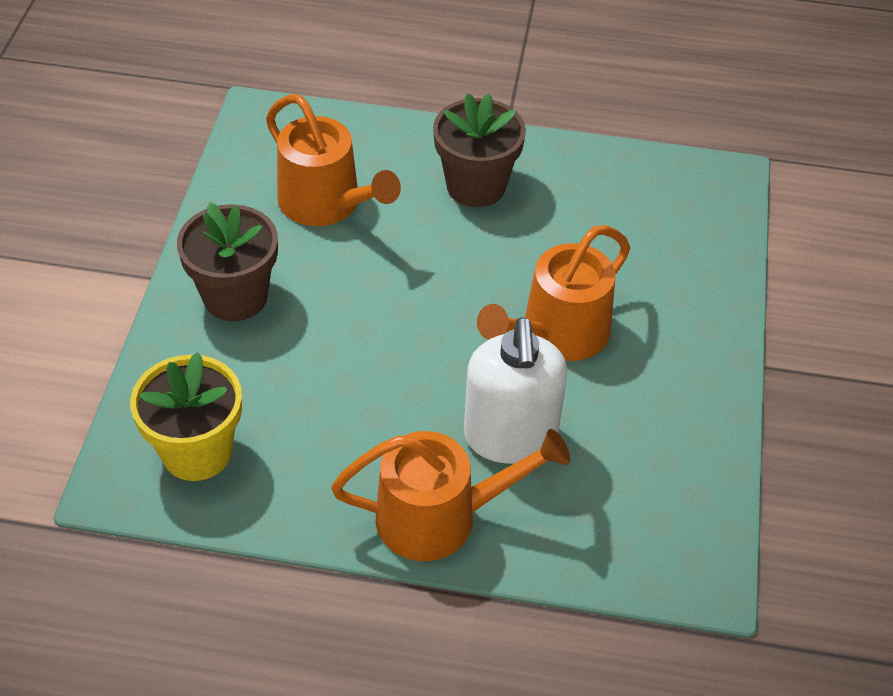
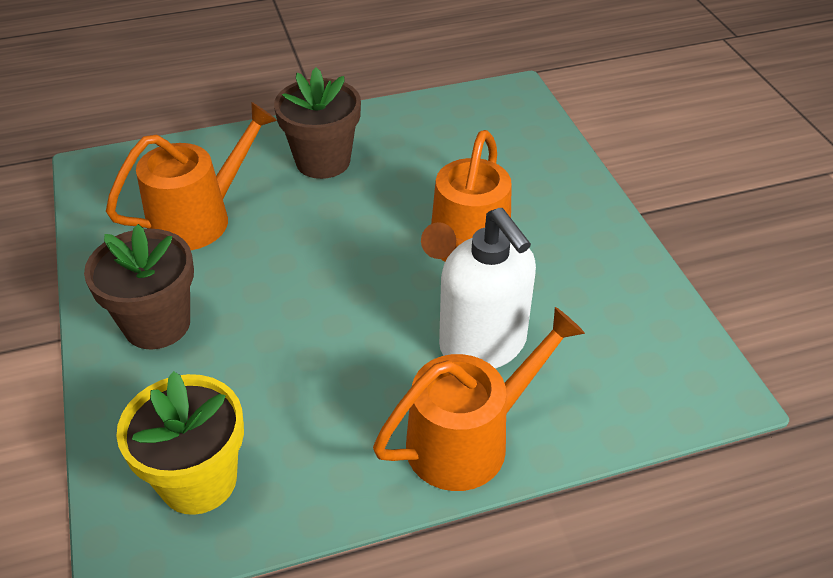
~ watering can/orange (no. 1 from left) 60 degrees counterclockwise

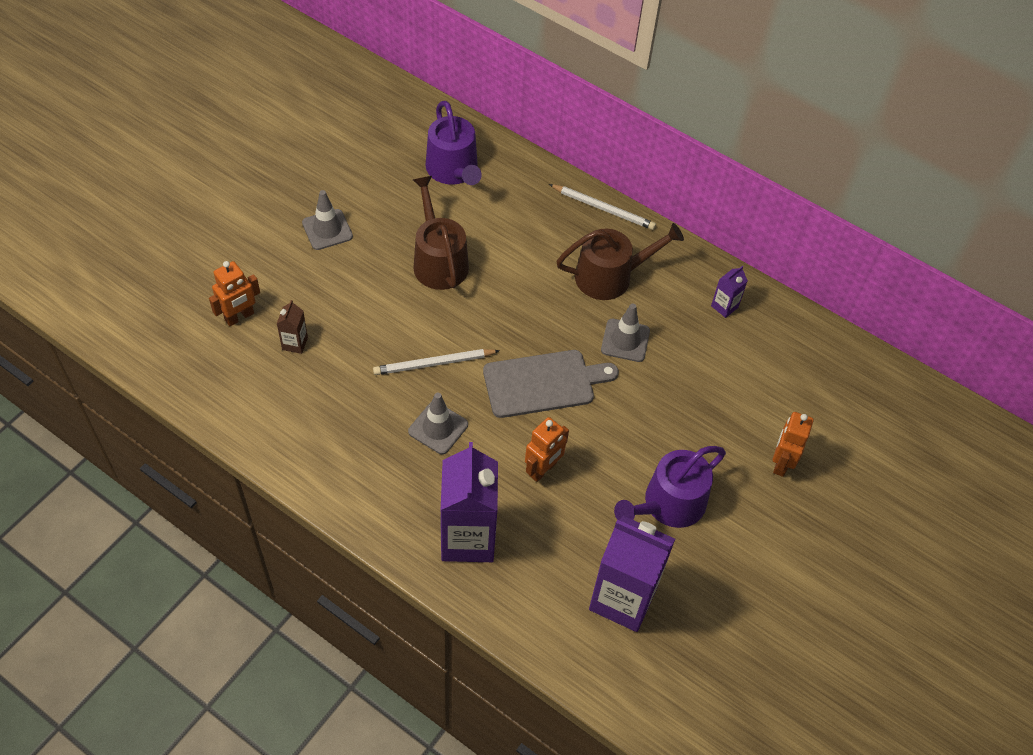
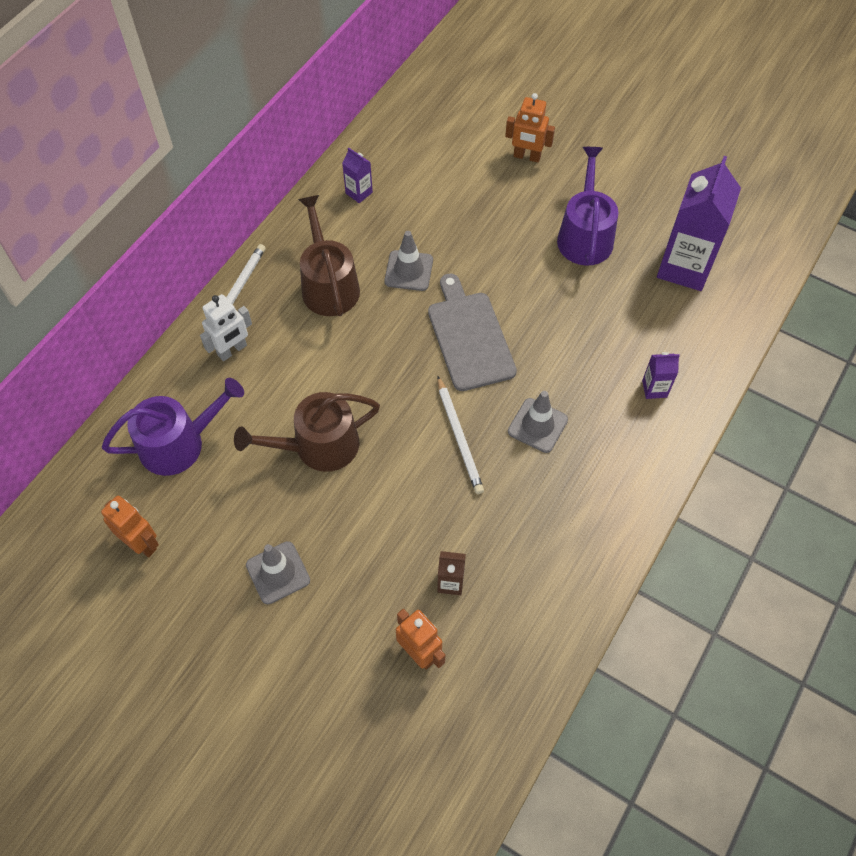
~ robot/orange (no. 2 from left in the first image) to robot/orange (no. 1 from left)
+ robot/white
~ watering can/purple (no. 2 from left) 135 degrees counterclockwise
~ carton/purple (no. 1 from left in the first image) x0.44

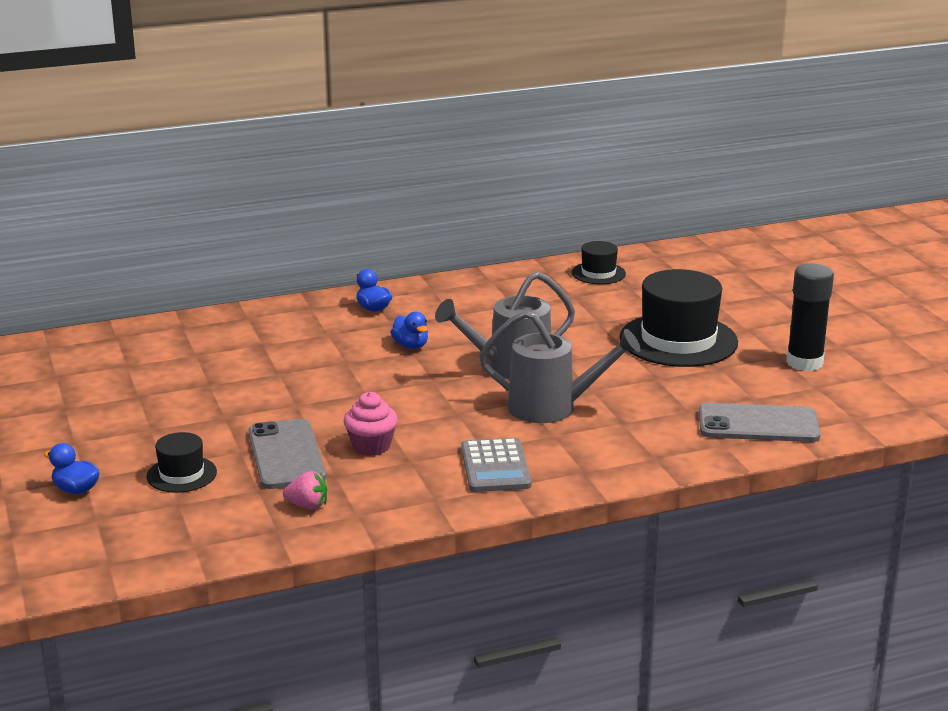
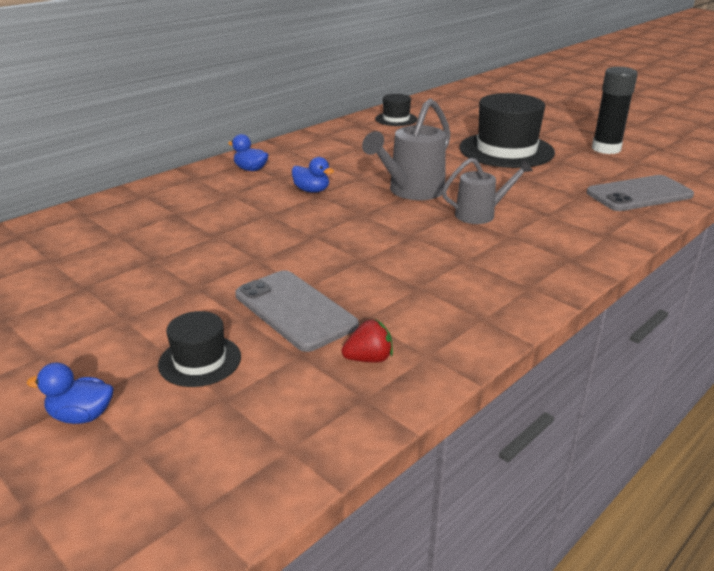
~ strawberry/pink to strawberry/red
~ watering can/grey (no. 2 from left) x0.65
- cupcake/pink
- calculator/grey

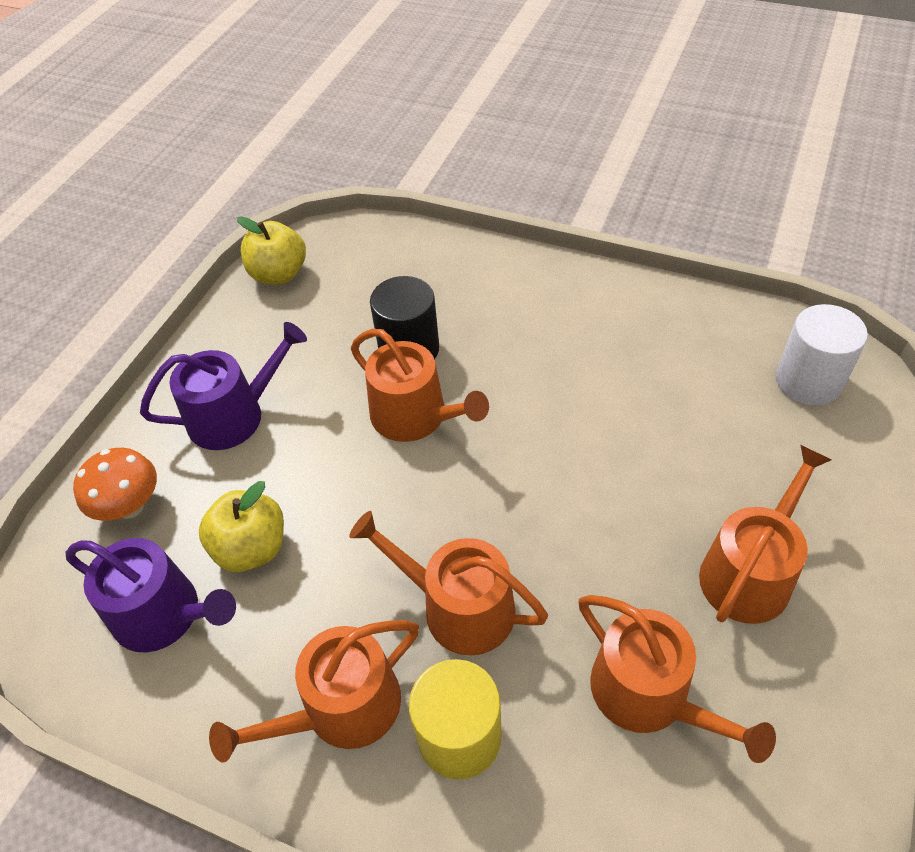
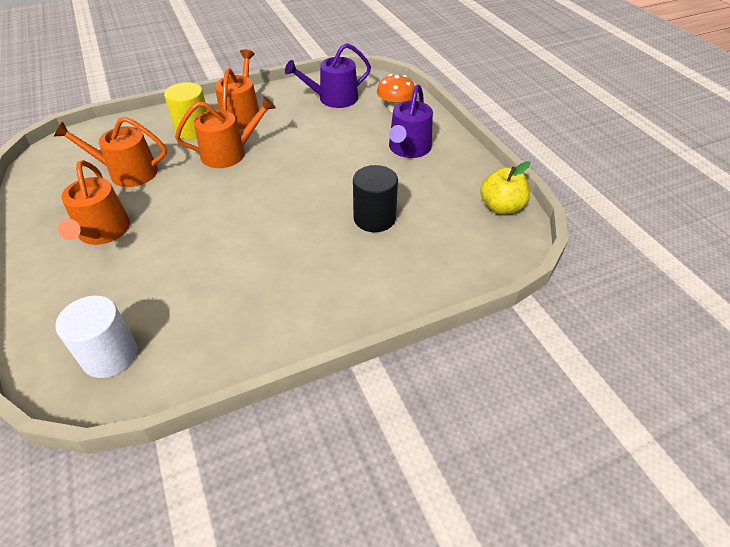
- apple/yellow (no. 1 from left)
- watering can/orange (no. 2 from left)

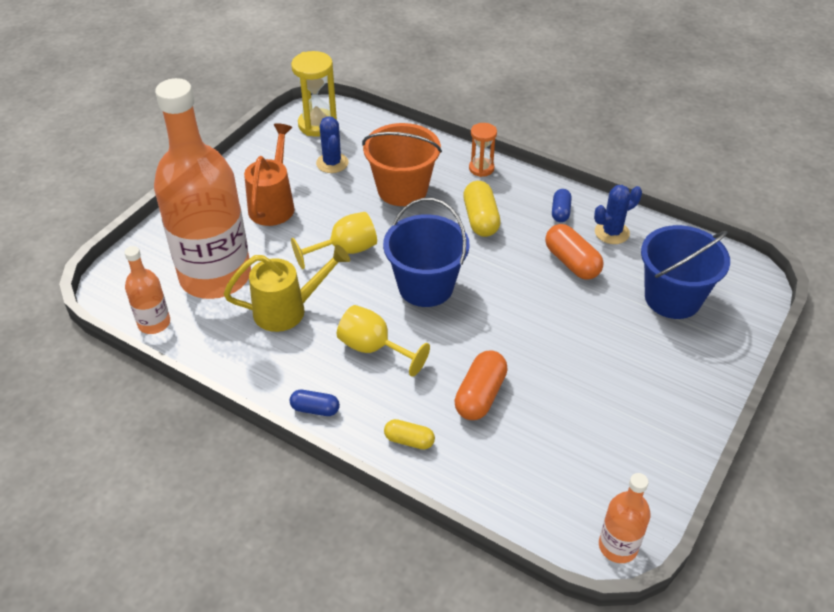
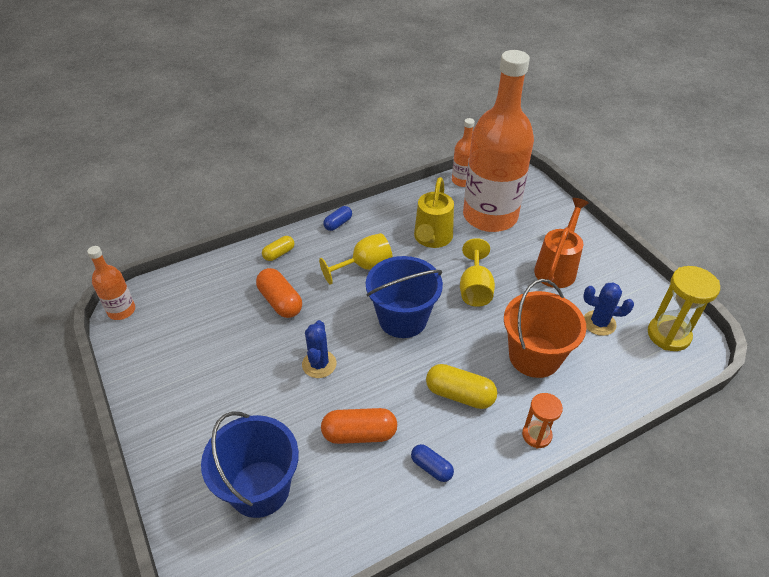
~ cactus/blue (no. 2 from left in the first image) to cactus/blue (no. 1 from left)
~ watering can/orange 105 degrees counterclockwise

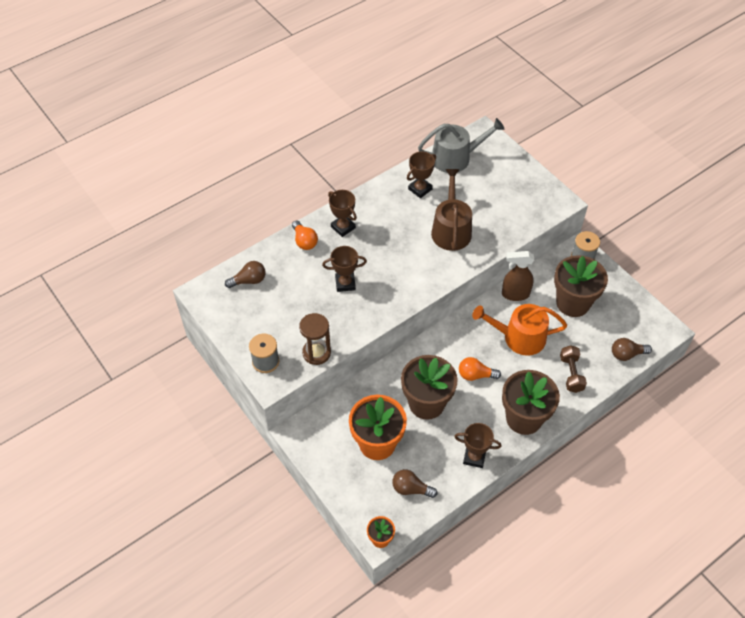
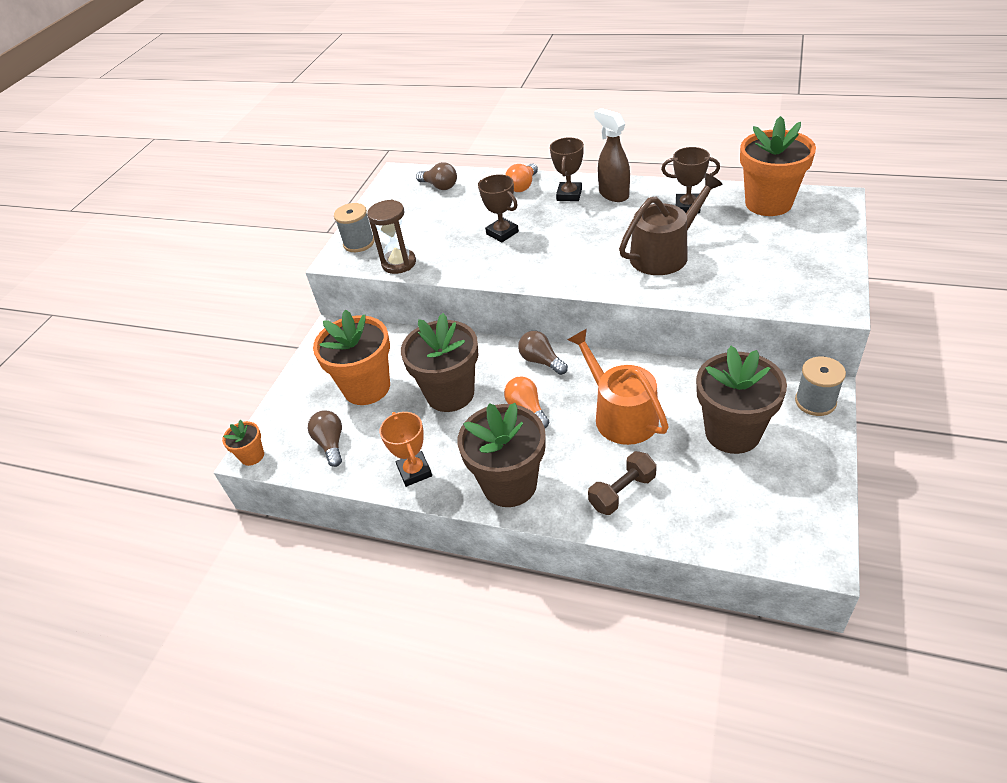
~ trophy/brown (no. 4 from left) to trophy/orange
~ light bulb/brown (no. 3 from left)
~ spray bottle/brown
~ watering can/grey to flower pot/orange (no. 3 from left)

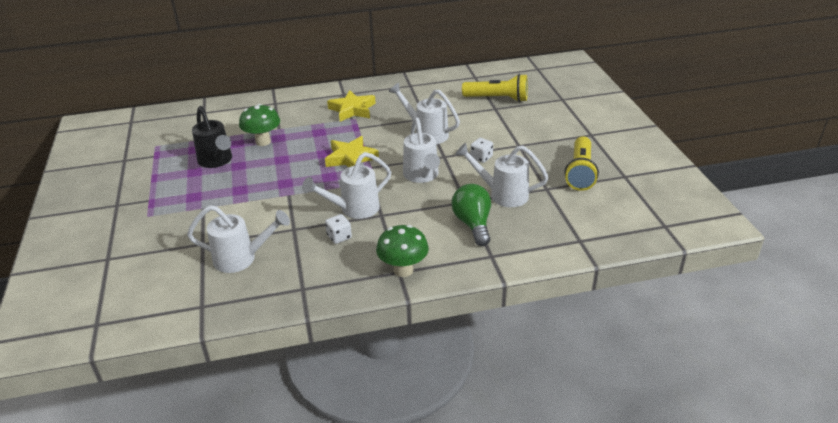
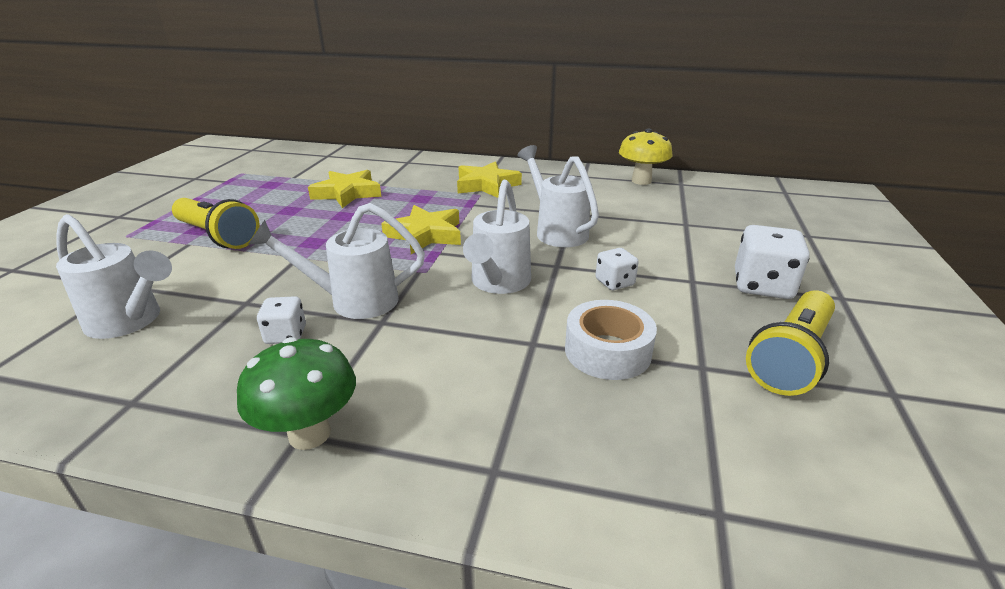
~ flashlight/yellow (no. 1 from left)
~ mushroom/green (no. 1 from left) to star/yellow (no. 1 from left)
~ watering can/white (no. 5 from left) to tape/white
+ mushroom/yellow
+ dice/white (no. 3 from left)
- watering can/black
- light bulb/green

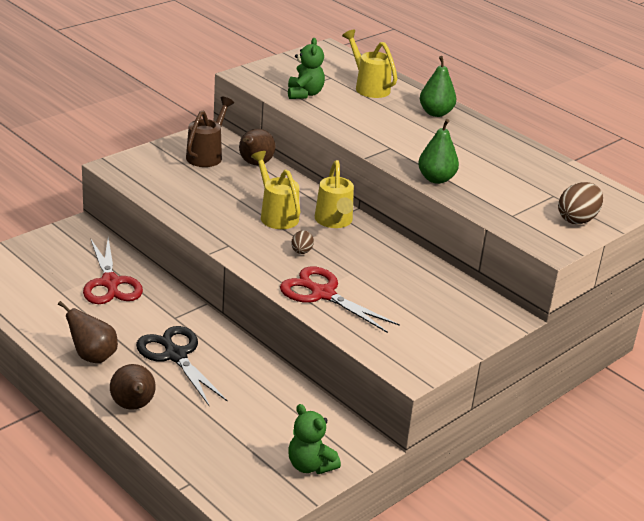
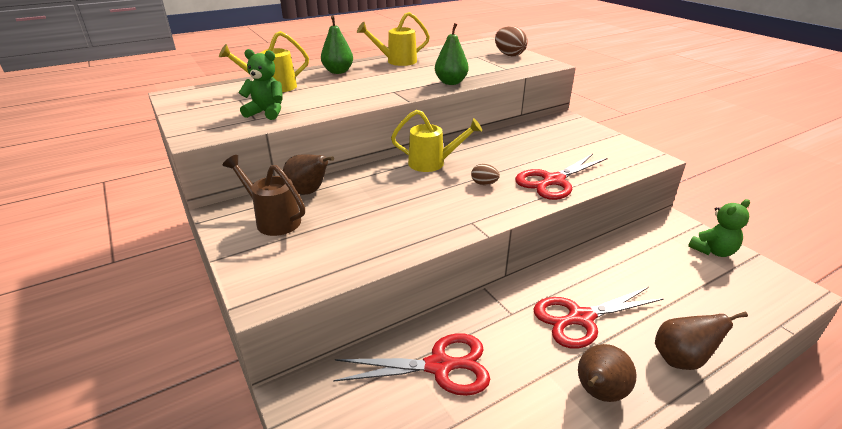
~ watering can/yellow (no. 1 from left in the first image) to watering can/yellow (no. 2 from left)
~ scissors/black to scissors/red (no. 3 from left)

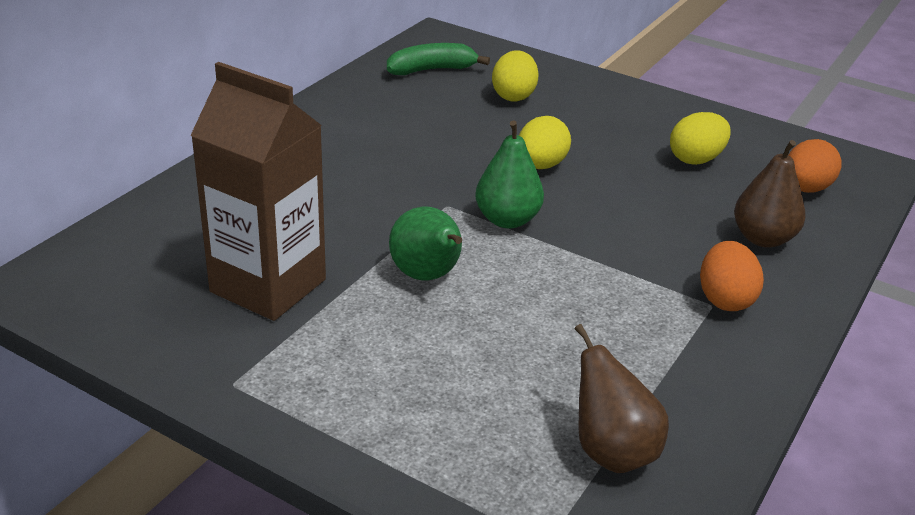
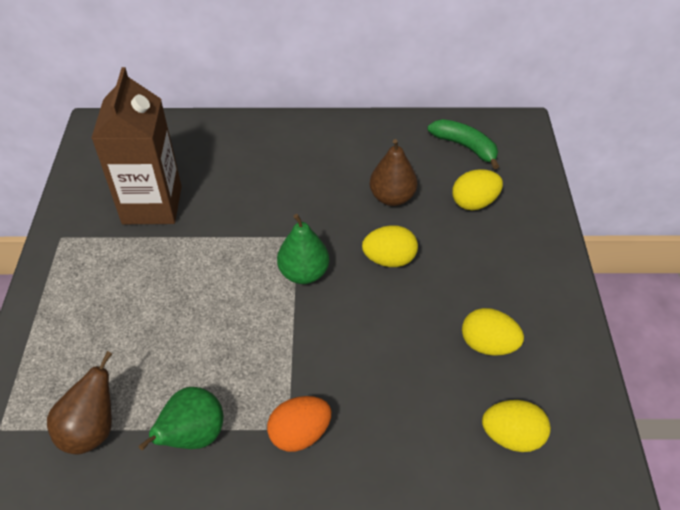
~ pear/green (no. 1 from left)
~ pear/brown (no. 2 from left)
~ egg/orange (no. 2 from left) to egg/yellow (no. 4 from left)

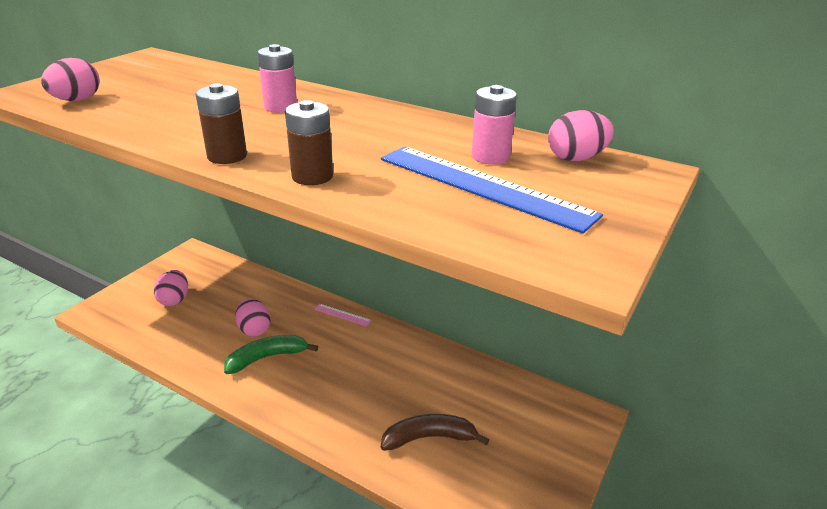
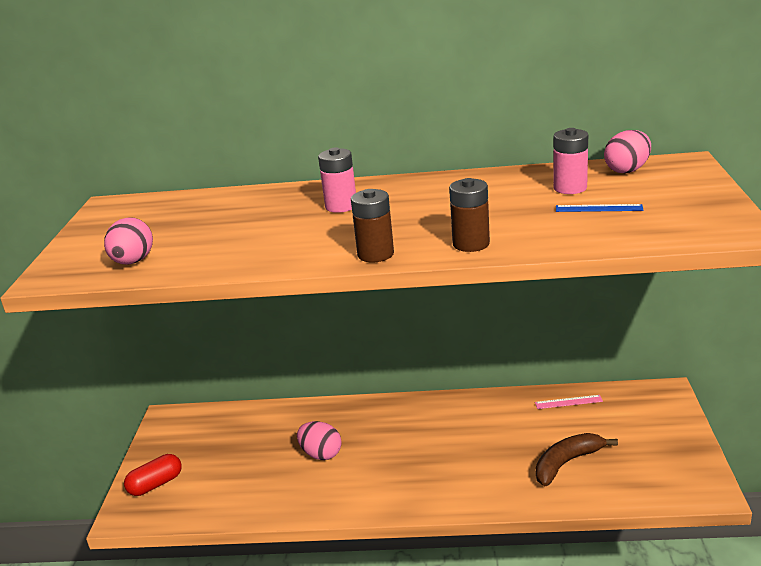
+ capsule/red
~ ruler/pink
~ ruler/blue x0.43
- egg/pink (no. 2 from left)
- banana/green

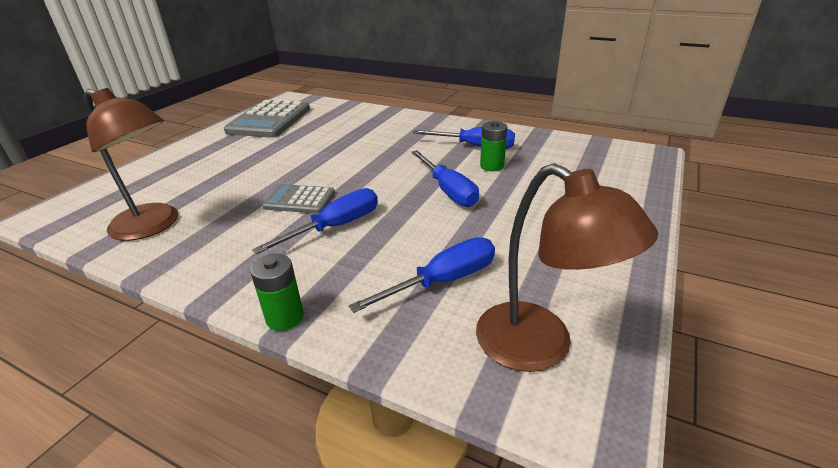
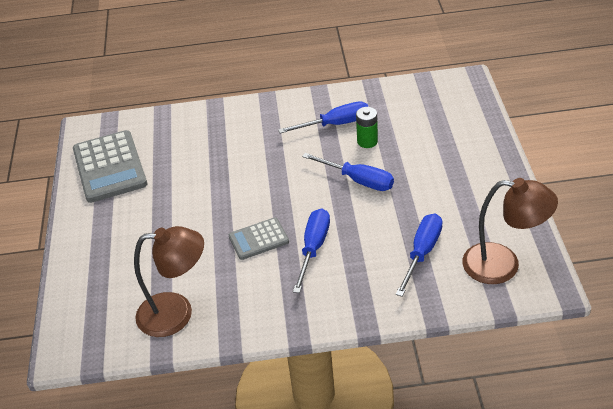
- battery/green (no. 1 from left)

